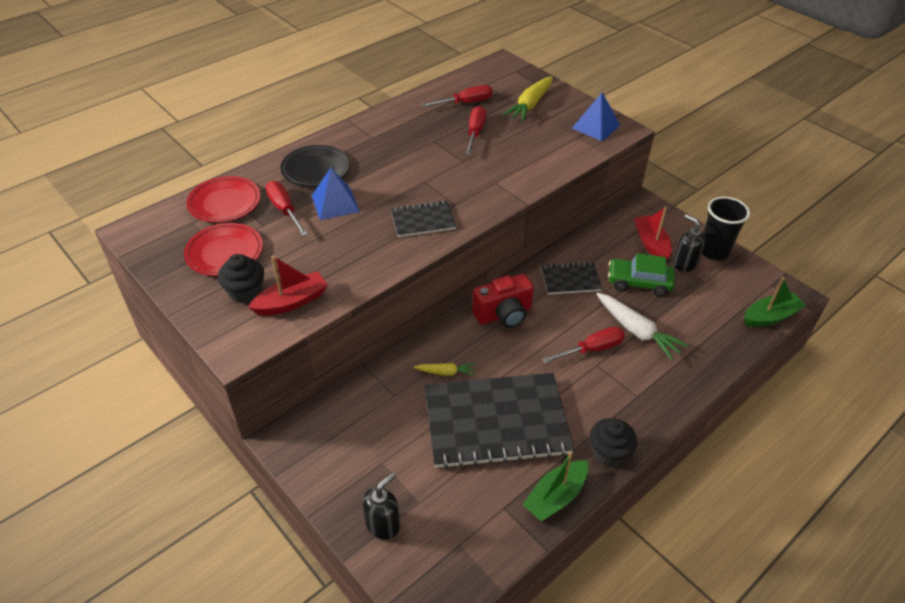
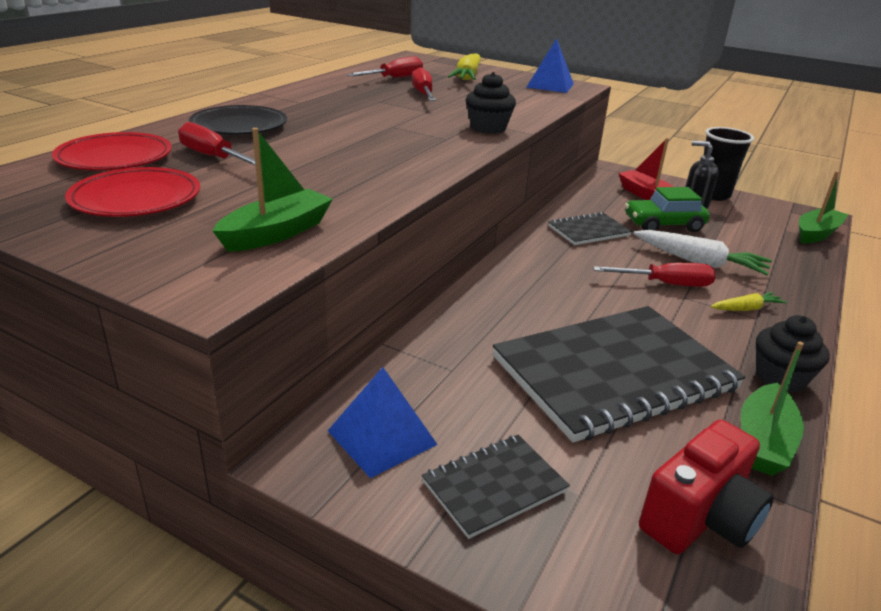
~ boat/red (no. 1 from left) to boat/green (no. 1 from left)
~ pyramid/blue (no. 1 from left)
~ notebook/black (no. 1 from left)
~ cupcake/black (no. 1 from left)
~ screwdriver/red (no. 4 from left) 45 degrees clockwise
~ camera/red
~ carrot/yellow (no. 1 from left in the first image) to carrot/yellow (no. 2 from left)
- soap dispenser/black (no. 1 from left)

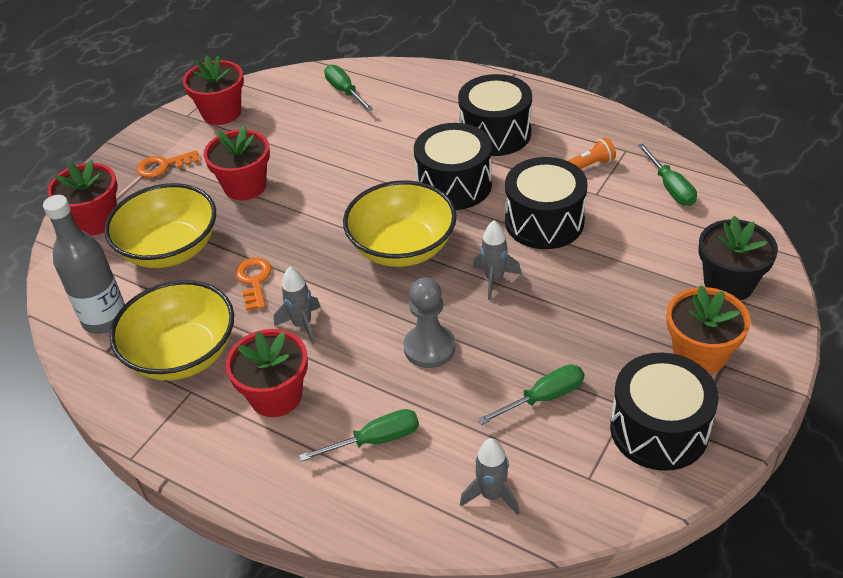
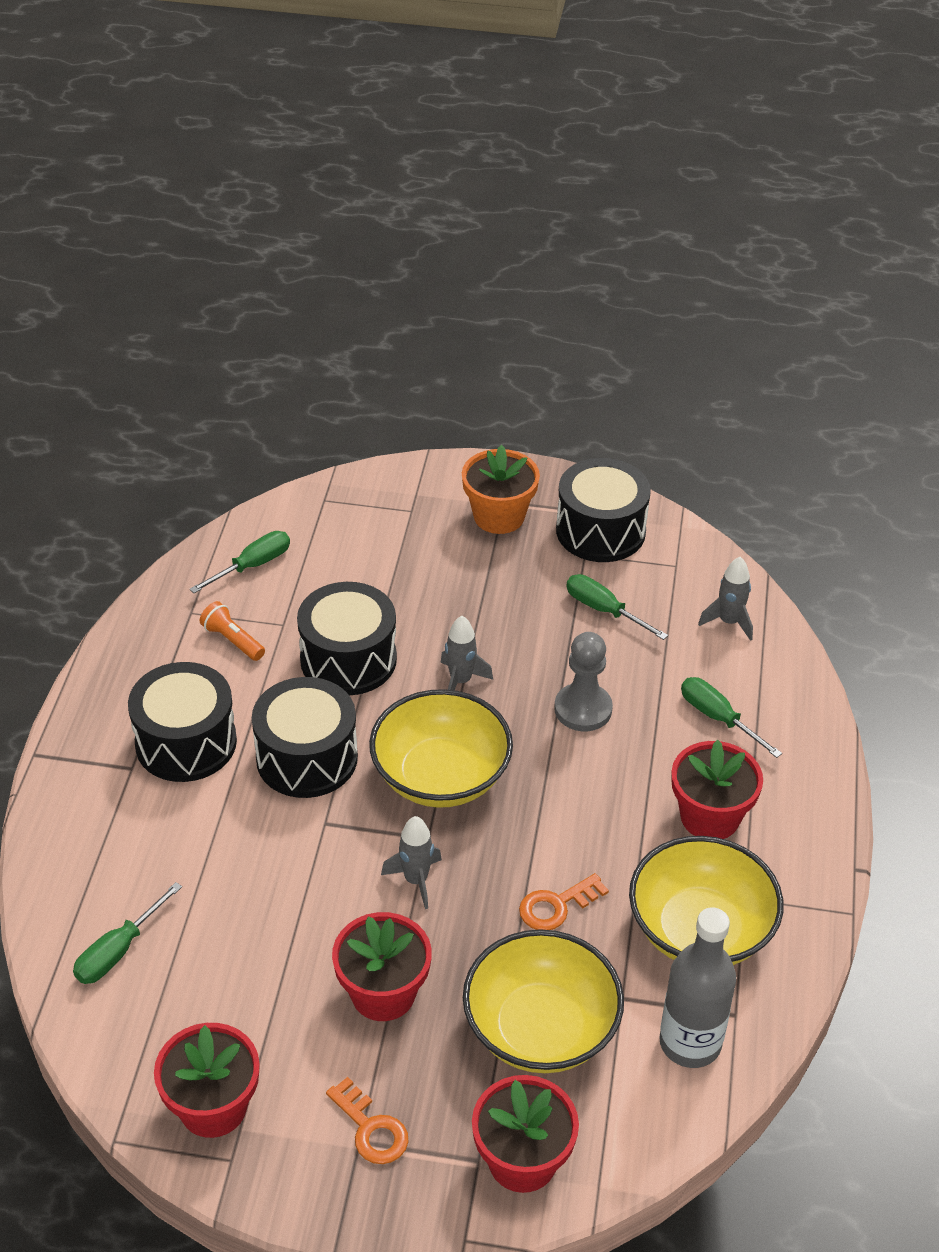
~ rocket/grey (no. 1 from left)
- flower pot/black

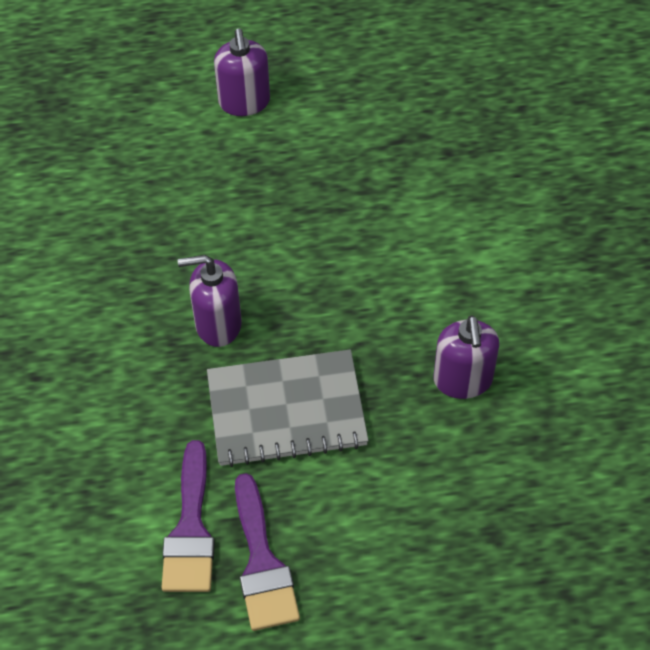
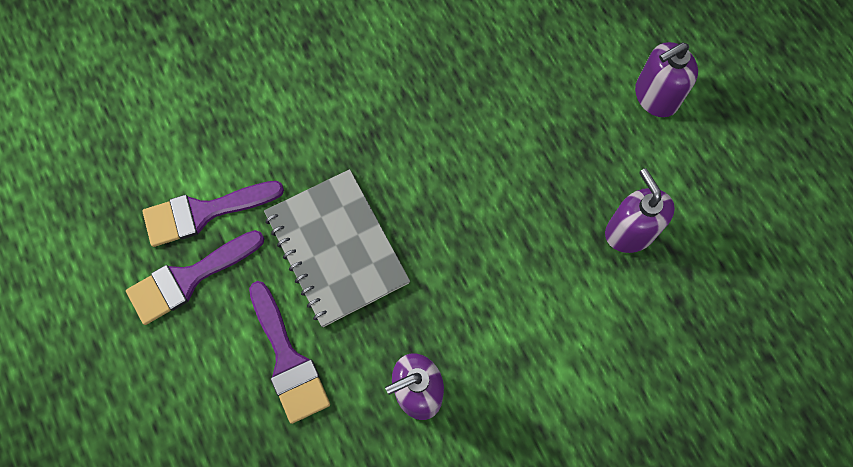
+ brush/purple (no. 3 from left)
~ soap dispenser/purple (no. 1 from left in the first image) to soap dispenser/purple (no. 2 from left)

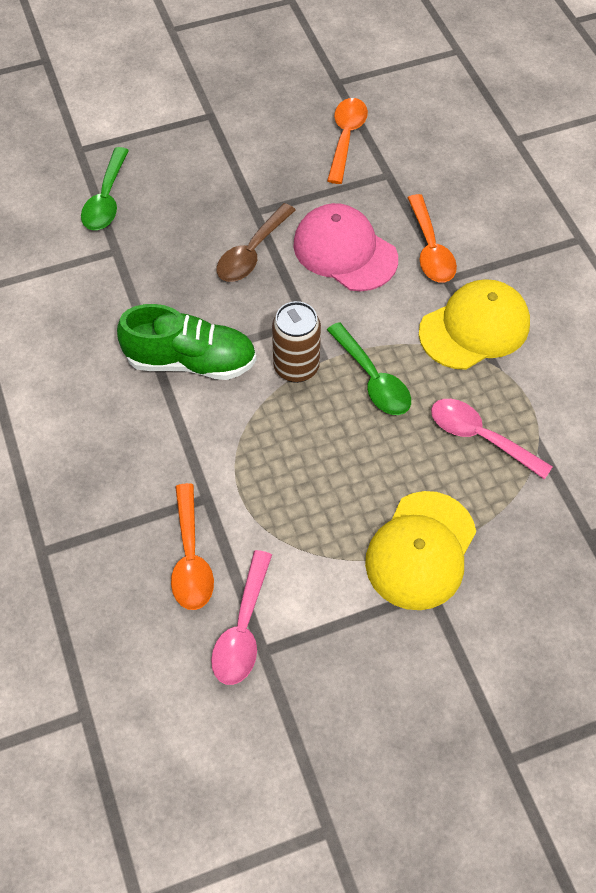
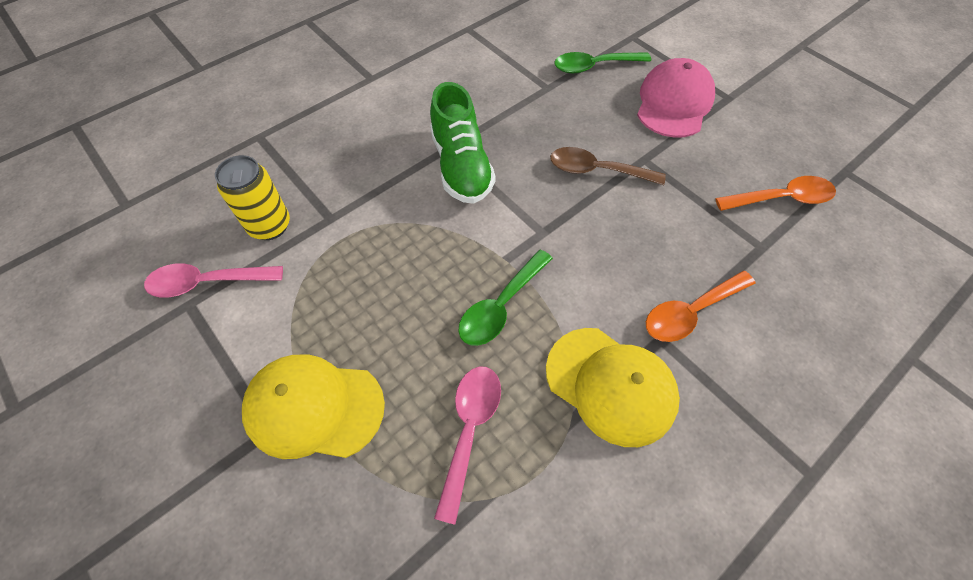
~ spoon/orange (no. 1 from left) to can/yellow
~ cap/pink
- can/brown

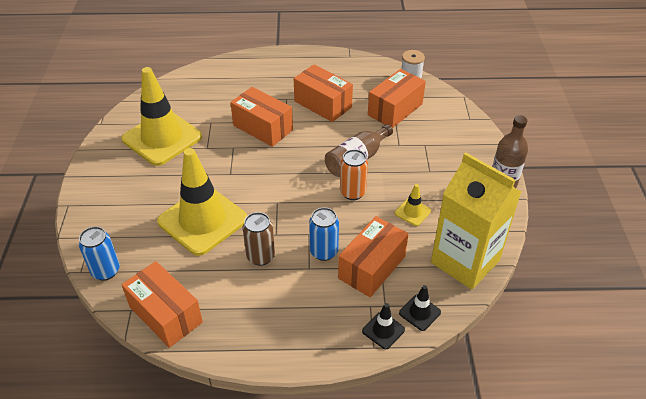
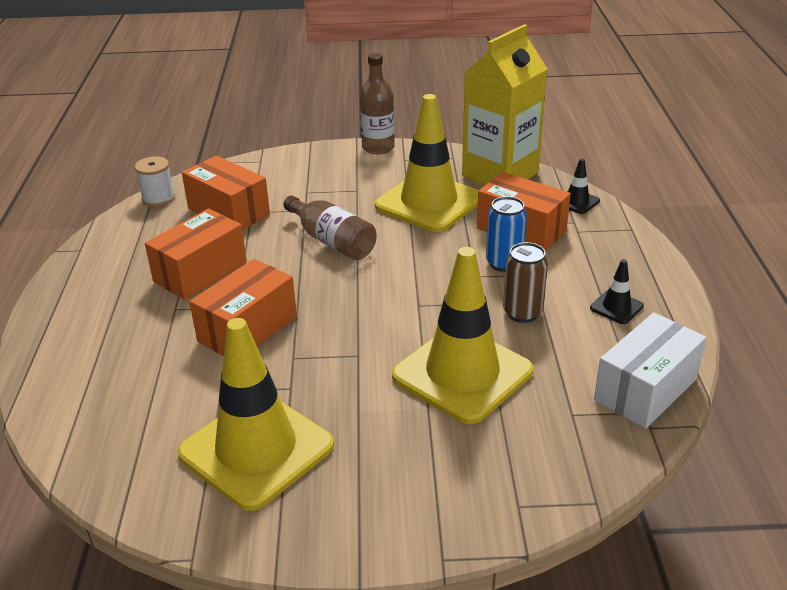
~ traffic cone/yellow (no. 3 from left in the first image) x2.41
~ traffic cone/black (no. 1 from left in the first image) to traffic cone/black (no. 2 from left)
~ box/orange (no. 1 from left) to box/white
- can/blue (no. 1 from left)
- can/orange

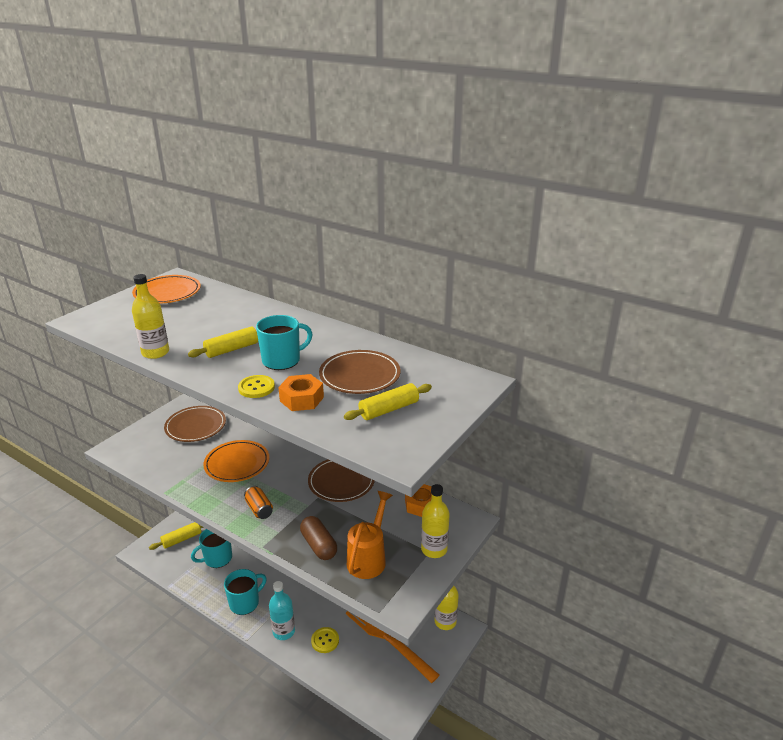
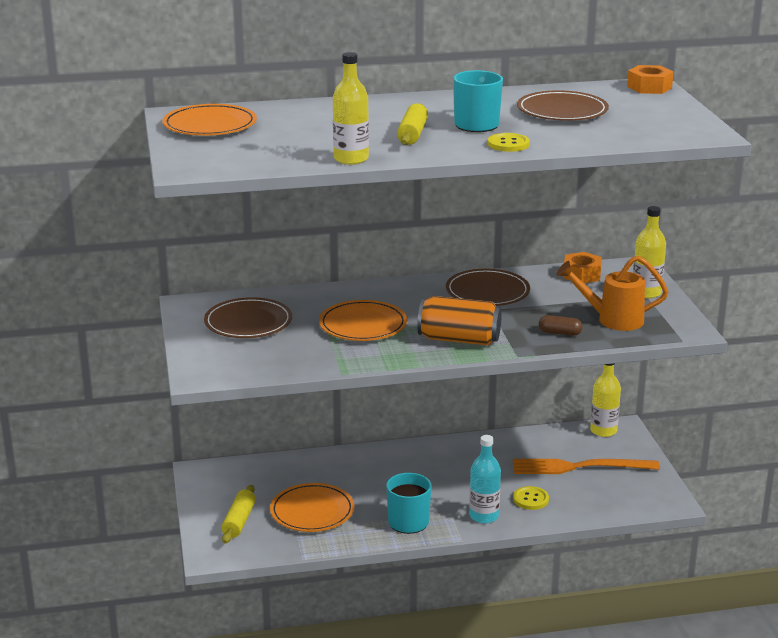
~ mug/turquoise (no. 1 from left) to plate/orange (no. 2 from left)
~ can/orange x1.78
~ capsule/brown x0.66
~ watering can/orange 60 degrees counterclockwise
~ nut/orange (no. 1 from left in the first image) to nut/orange (no. 2 from left)
- rolling pin/yellow (no. 3 from left)

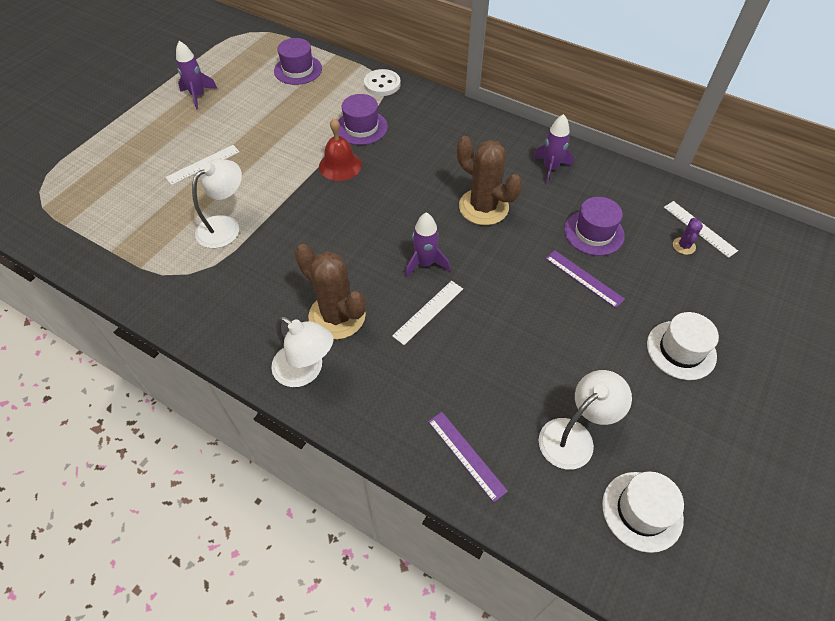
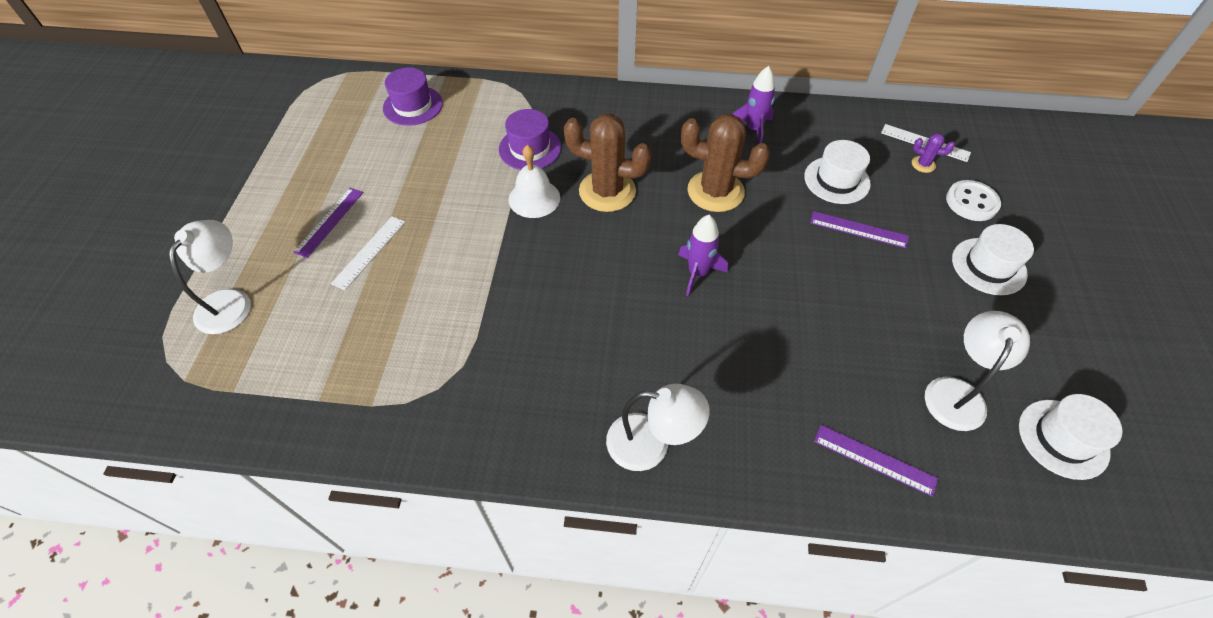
~ lamp/white (no. 1 from left)
+ ruler/purple (no. 1 from left)
~ bell/red to bell/white
~ cactus/brown (no. 1 from left)
~ hat/purple (no. 3 from left) to hat/white (no. 1 from left)
~ cactus/purple 60 degrees counterclockwise
~ button/white
- rocket/purple (no. 1 from left)
- ruler/white (no. 2 from left)

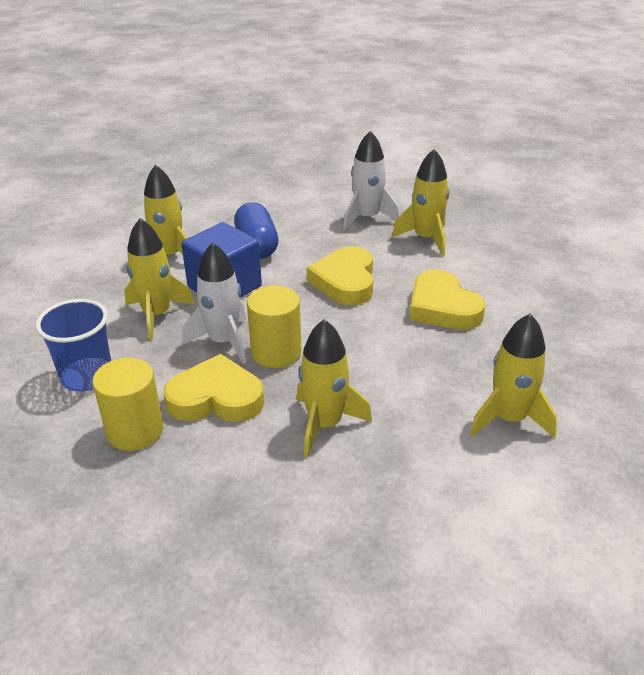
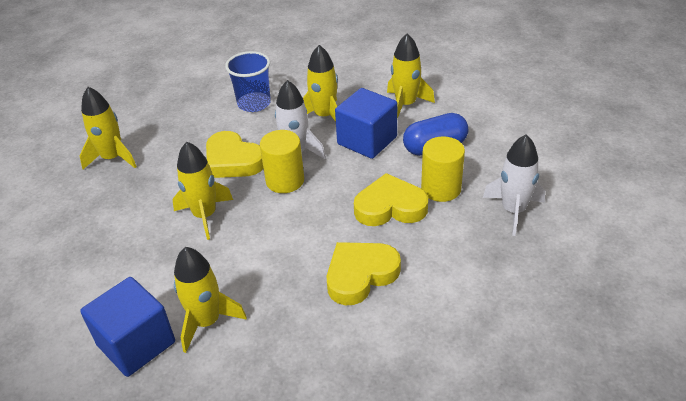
~ rocket/yellow (no. 4 from left in the first image) to rocket/yellow (no. 1 from left)
+ cube/blue (no. 1 from left)
~ heart/yellow (no. 1 from left) 135 degrees clockwise
~ cylinder/yellow (no. 1 from left in the first image) to cylinder/yellow (no. 2 from left)

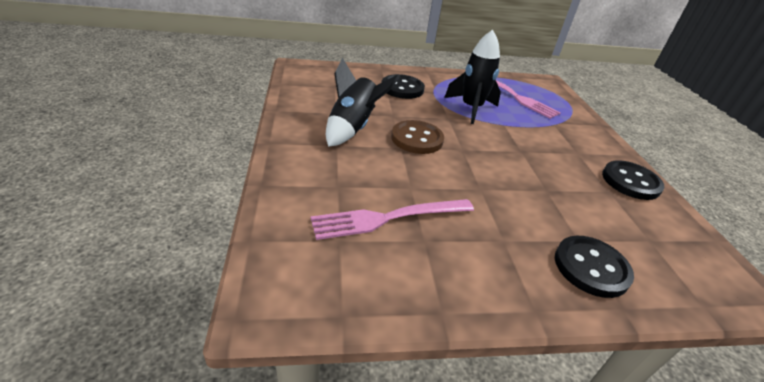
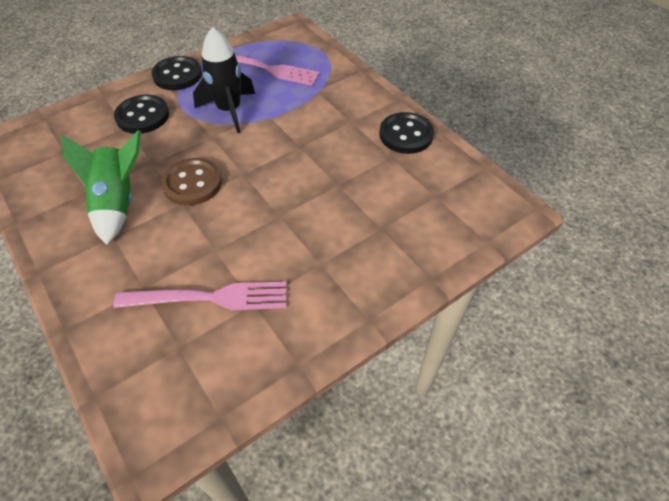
~ rocket/black (no. 1 from left) to rocket/green
~ fork/pink (no. 1 from left) 135 degrees counterclockwise
~ button/black (no. 2 from left)

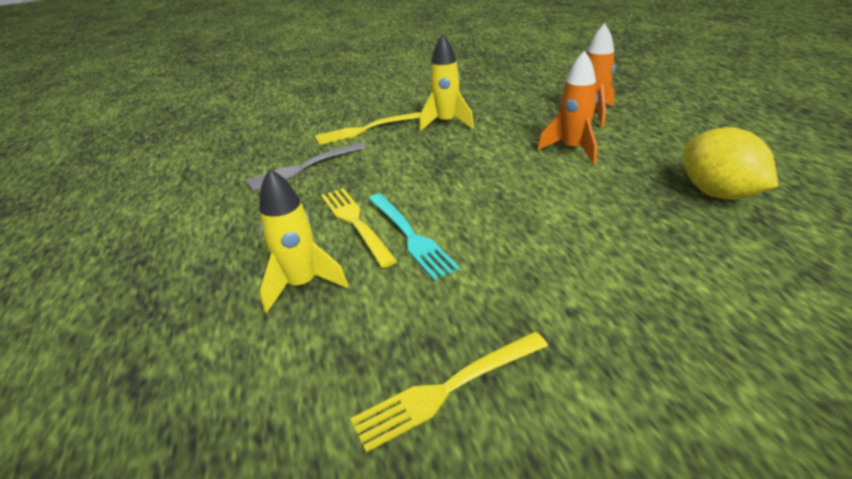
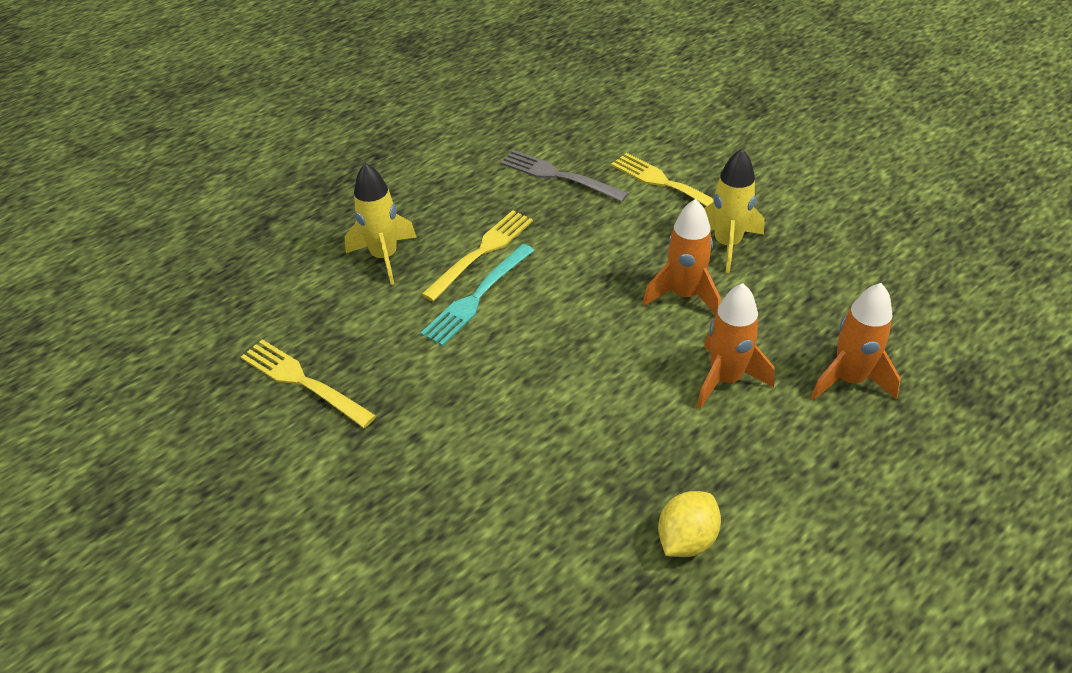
+ rocket/orange (no. 1 from left)
~ lemon/yellow x0.64

